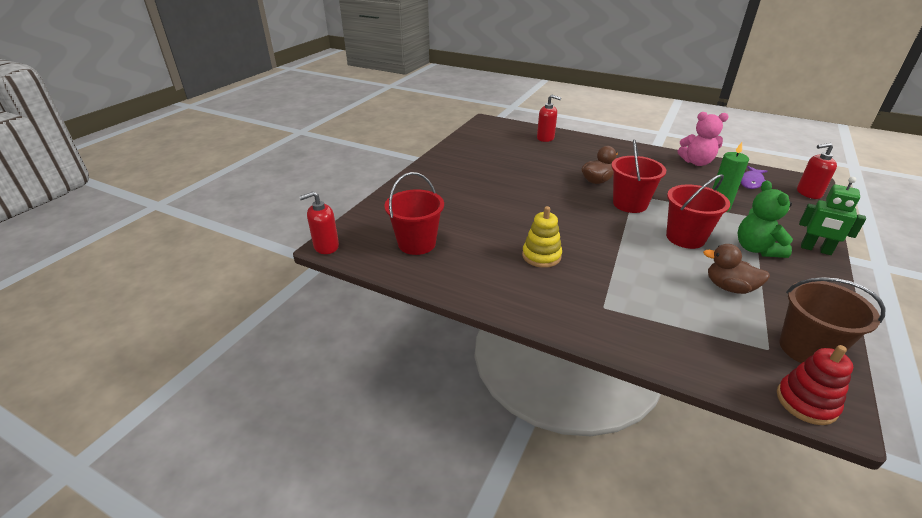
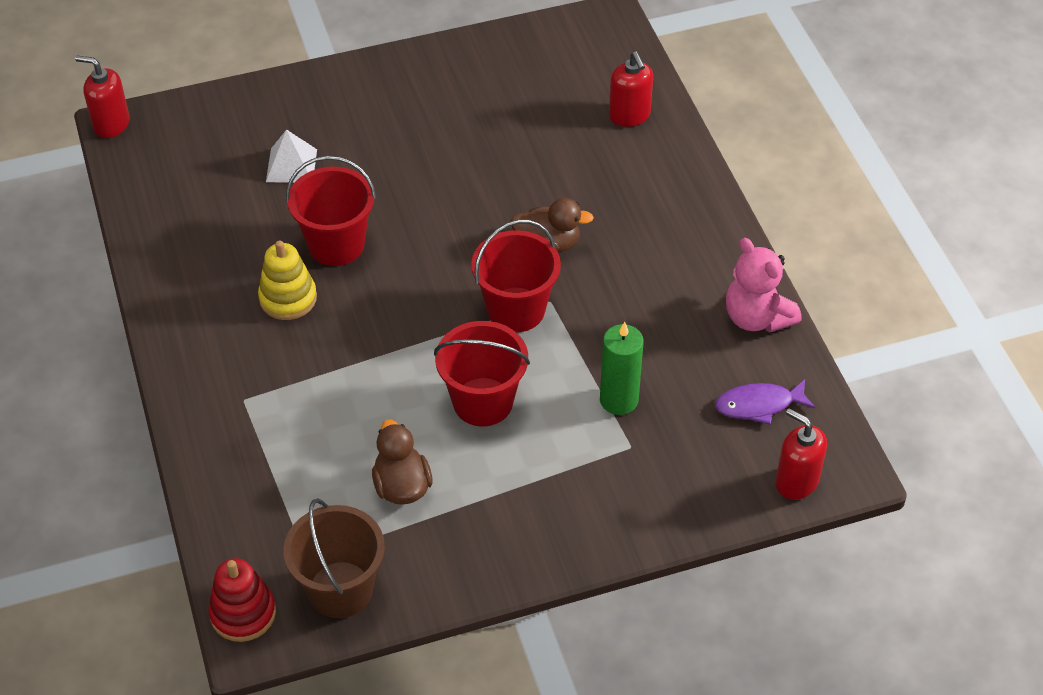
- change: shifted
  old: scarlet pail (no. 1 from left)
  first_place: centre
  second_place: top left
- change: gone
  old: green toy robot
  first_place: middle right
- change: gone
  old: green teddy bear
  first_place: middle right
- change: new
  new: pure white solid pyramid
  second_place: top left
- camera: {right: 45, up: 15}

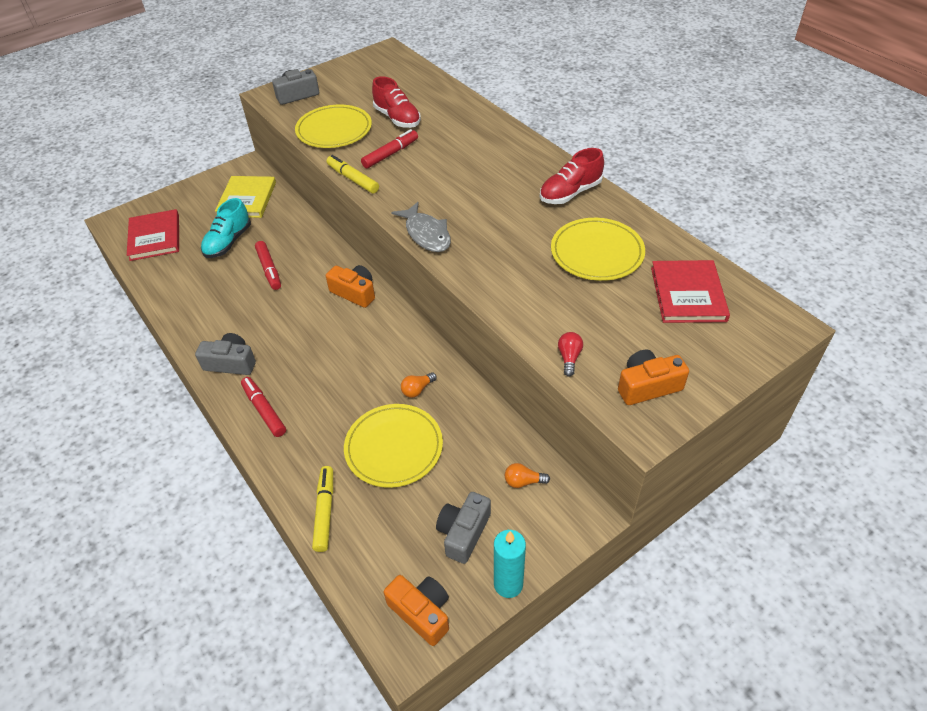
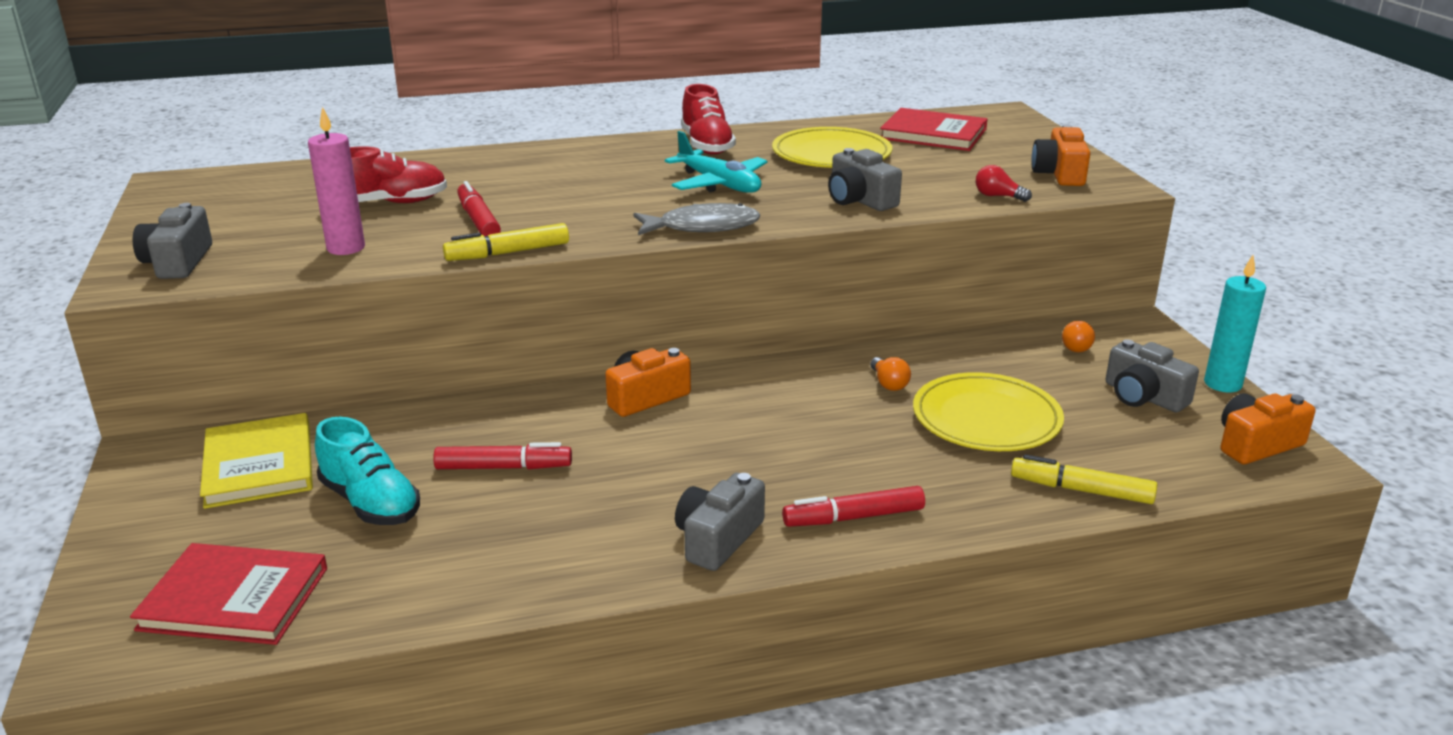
- change: swapped
  old: bright yellow plate (no. 1 from left)
  new: rose-pink pillar candle
  first_place: top centre
  second_place: top left
- change: rotated
  old: bright yellow book
  first_place: top left
  second_place: middle left
  degrees: 45
- change: new
  new: turquoise aeroplane
  second_place: top centre
- change: new
  new: gray camera (no. 3 from left)
  second_place: top centre
- camera: {right: -70, up: -20}

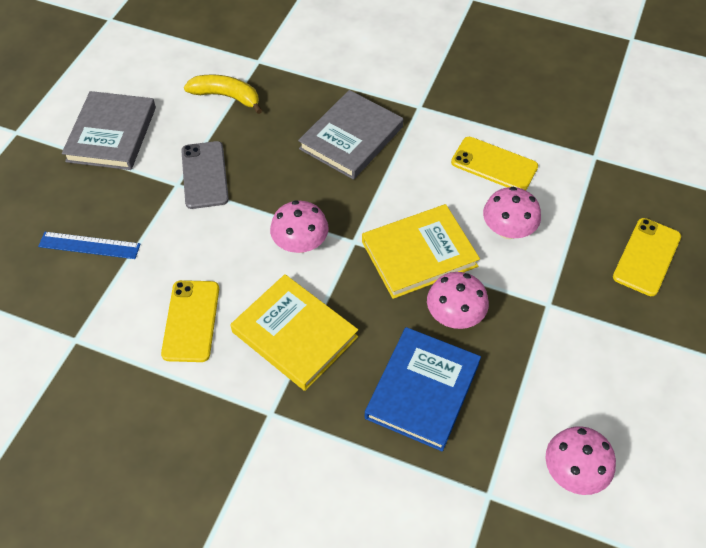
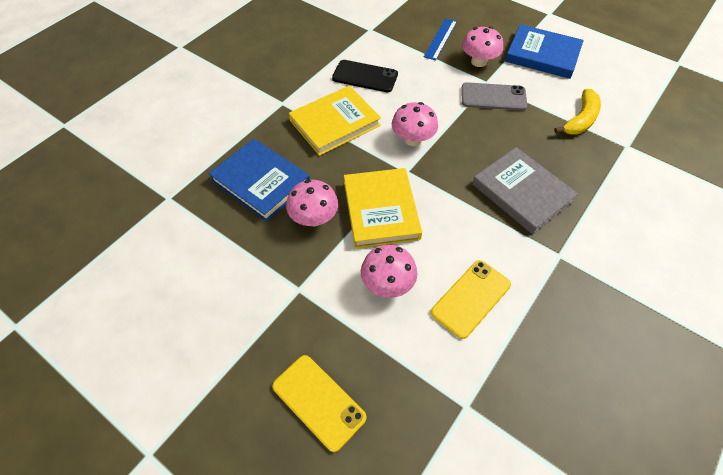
- change: repainted
  old: gray book (no. 1 from left)
  new: royal blue book (no. 2 from left)
  first_place: top left
  second_place: top right
- change: repainted
  old: bright yellow phone (no. 1 from left)
  new: black phone
  first_place: middle left
  second_place: top centre
- change: shifted
  old: rose-pink mushroom (no. 4 from left)
  first_place: bottom right
  second_place: top right
- camera: {right: 105, up: 0}

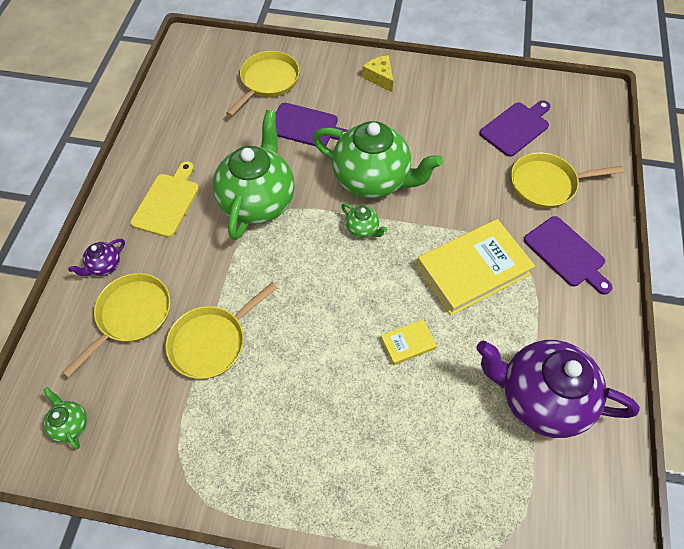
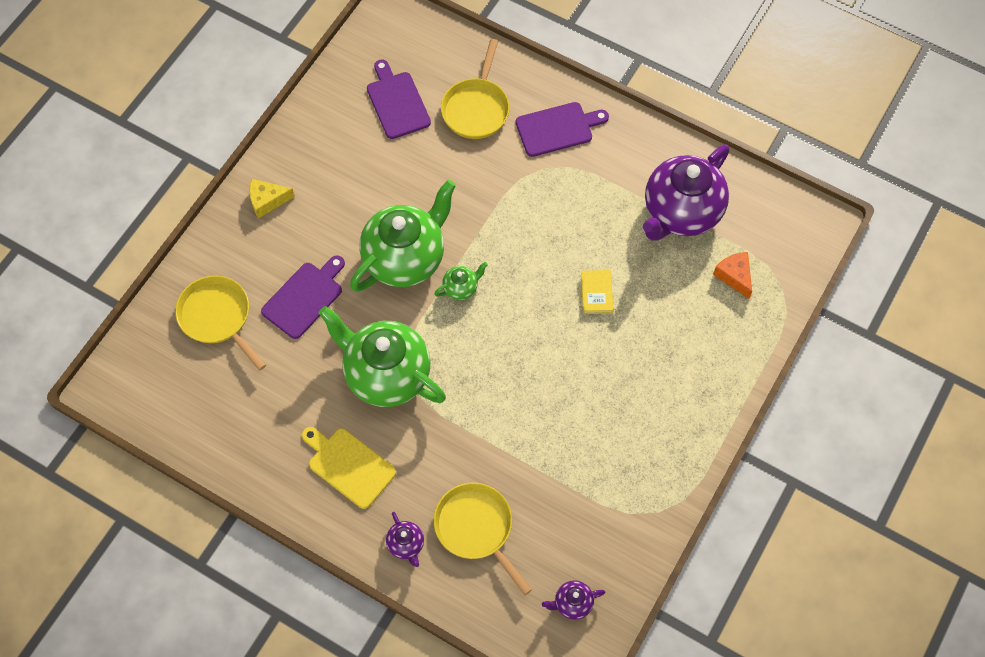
- change: gone
  old: bright yellow book (no. 2 from left)
  first_place: middle right
- change: gone
  old: bright yellow frying pan (no. 2 from left)
  first_place: middle left
- change: repainted
  old: green teapot (no. 1 from left)
  new: violet teapot (no. 2 from left)
  first_place: bottom left
  second_place: bottom centre
- change: new
  new: bright orange cheese wedge
  second_place: middle right
- camera: {right: -70, up: 5}

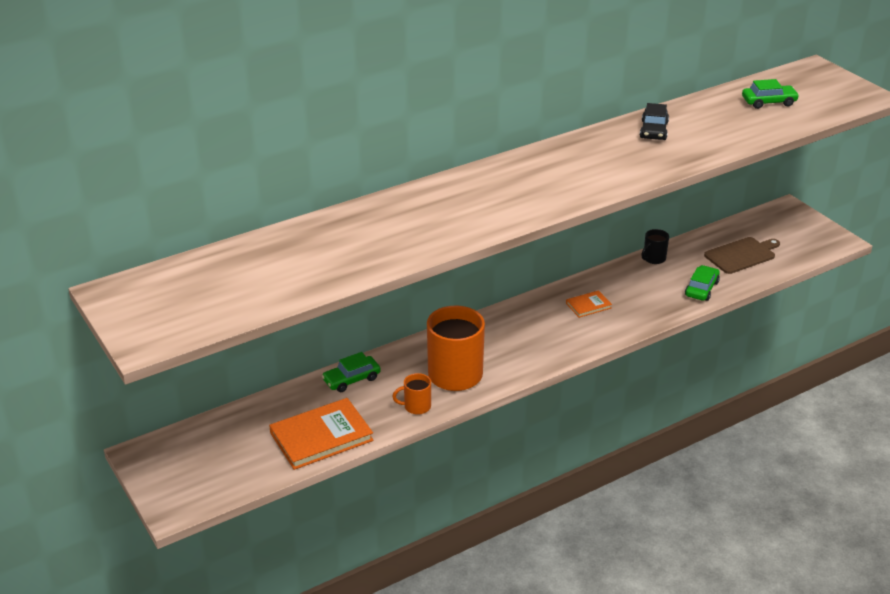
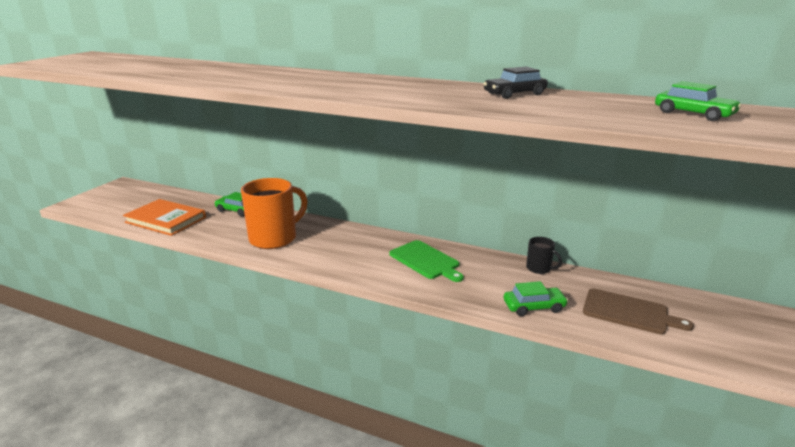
- change: rotated
  old: black coffee mug
  first_place: middle right
  second_place: middle right
  degrees: -150
- change: swapped
  old: bright orange book (no. 2 from left)
  new: green bread board
  first_place: centre
  second_place: centre
- change: gone
  old: bright orange coffee mug (no. 1 from left)
  first_place: centre
- camera: {right: 55, up: -10}

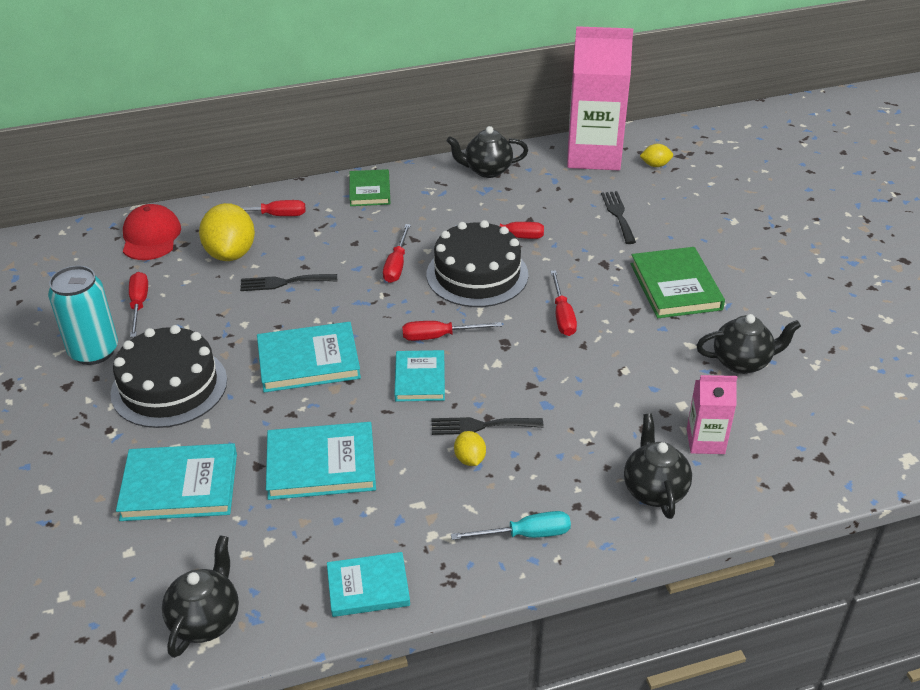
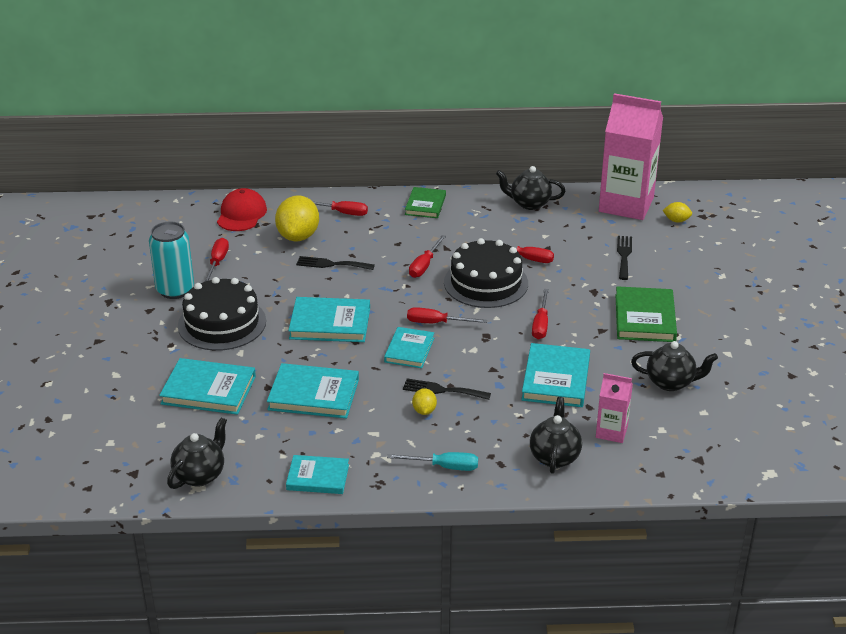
- change: new
  new: turquoise book (no. 6 from left)
  second_place: centre
- camera: {right: 15, up: -5}

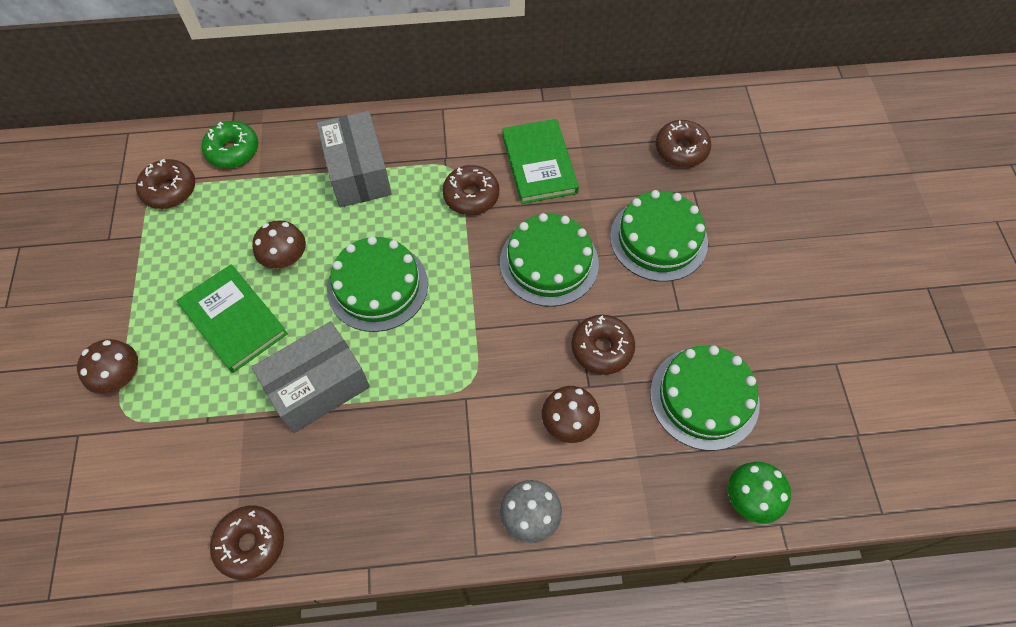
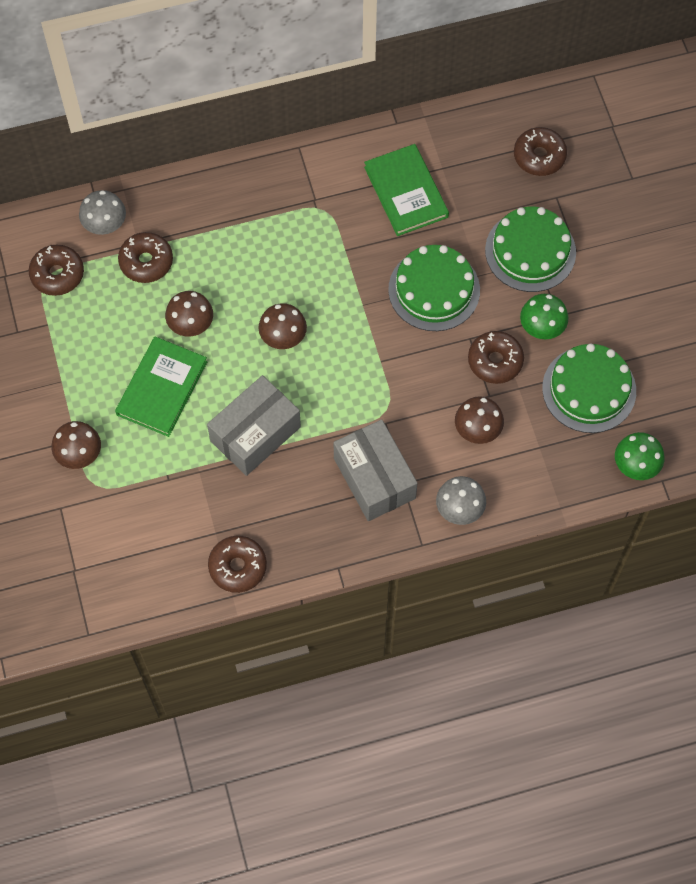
- change: shifted
  old: gray package (no. 2 from left)
  first_place: top centre
  second_place: centre
- change: swapped
  old: green glazed donut
  new: gray mushroom (no. 1 from left)
  first_place: top left
  second_place: top left
- change: shifted
  old: russet glazed donut (no. 3 from left in the first image)
  new: russet glazed donut (no. 2 from left)
  first_place: top centre
  second_place: top left
- change: swapped
  old: green gateau (no. 1 from left)
  new: russet mushroom (no. 3 from left)
  first_place: centre
  second_place: centre
- change: rotated
  old: green book (no. 1 from left)
  first_place: middle left
  second_place: middle left
  degrees: 75
- change: new
  new: green mushroom (no. 1 from left)
  second_place: middle right
- camera: {right: -10, up: 5}

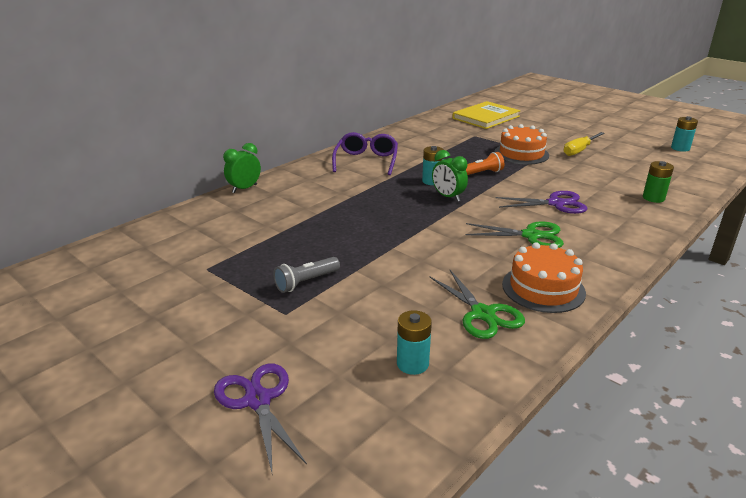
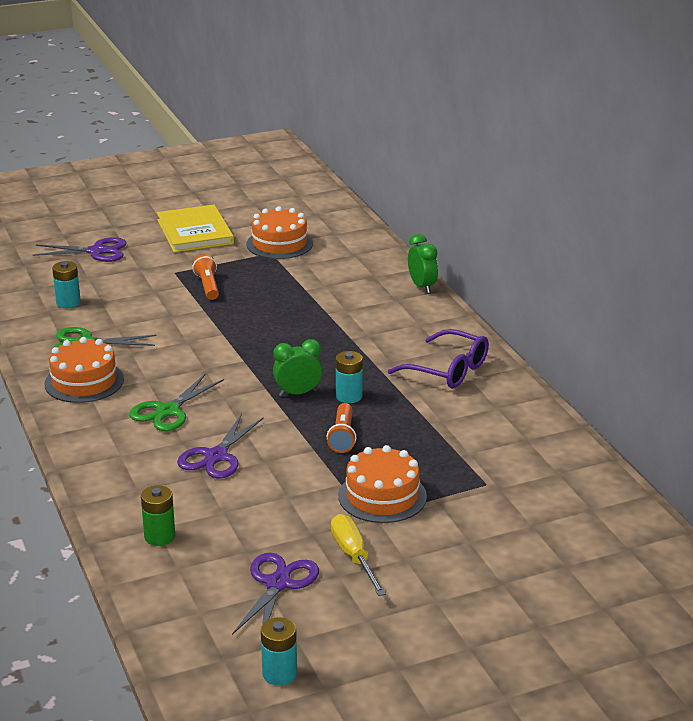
- change: shifted
  old: bright yellow book
  first_place: top centre
  second_place: top left
- change: repainted
  old: gray pocket torch
  new: bright orange pocket torch (no. 1 from left)
  first_place: centre
  second_place: middle left
- change: new
  new: bright orange gateau (no. 2 from left)
  second_place: top centre
- change: new
  new: violet shears (no. 3 from left)
  second_place: bottom centre
- camera: {right: 115, up: 0}

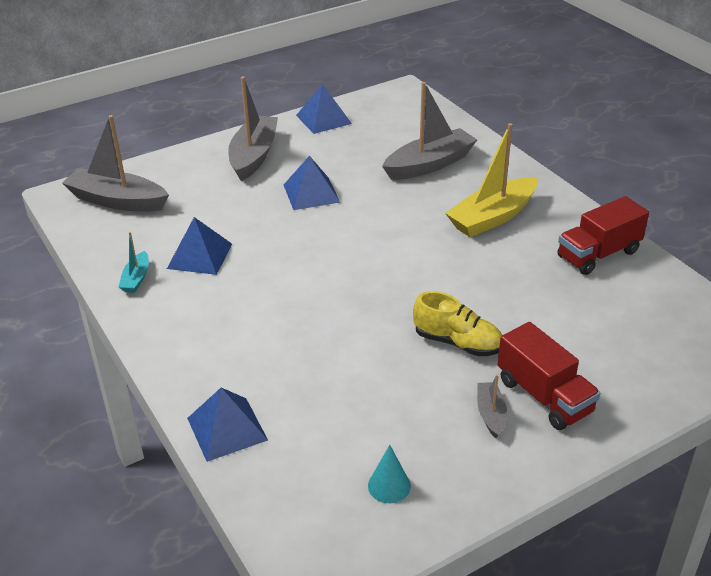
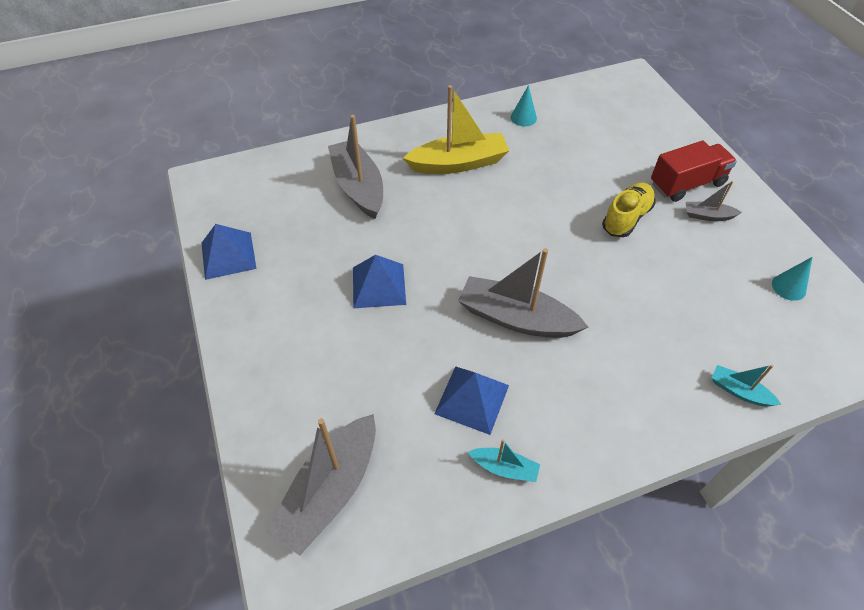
- change: shifted
  old: gray boat (no. 2 from left in the first image)
  new: gray boat (no. 3 from left)
  first_place: top centre
  second_place: centre
- change: rotated
  old: bright yellow boat
  first_place: top right
  second_place: top centre
  degrees: -75
- change: swapped
  old: scarlet lorry (no. 2 from left)
  new: turquoise cone (no. 1 from left)
  first_place: middle right
  second_place: top centre
- change: swapped
  old: royal blue solid pyramid (no. 2 from left)
  new: turquoise boat (no. 2 from left)
  first_place: bottom left
  second_place: middle right
- camera: {right: -80, up: 15}

